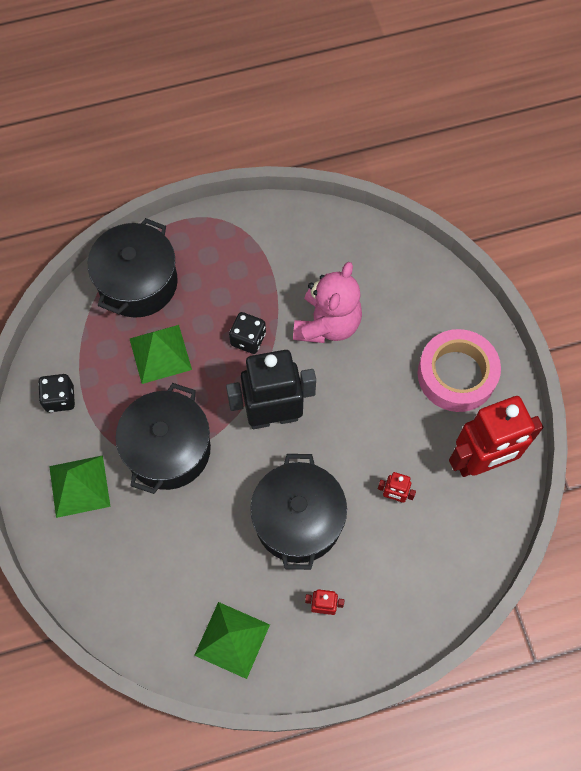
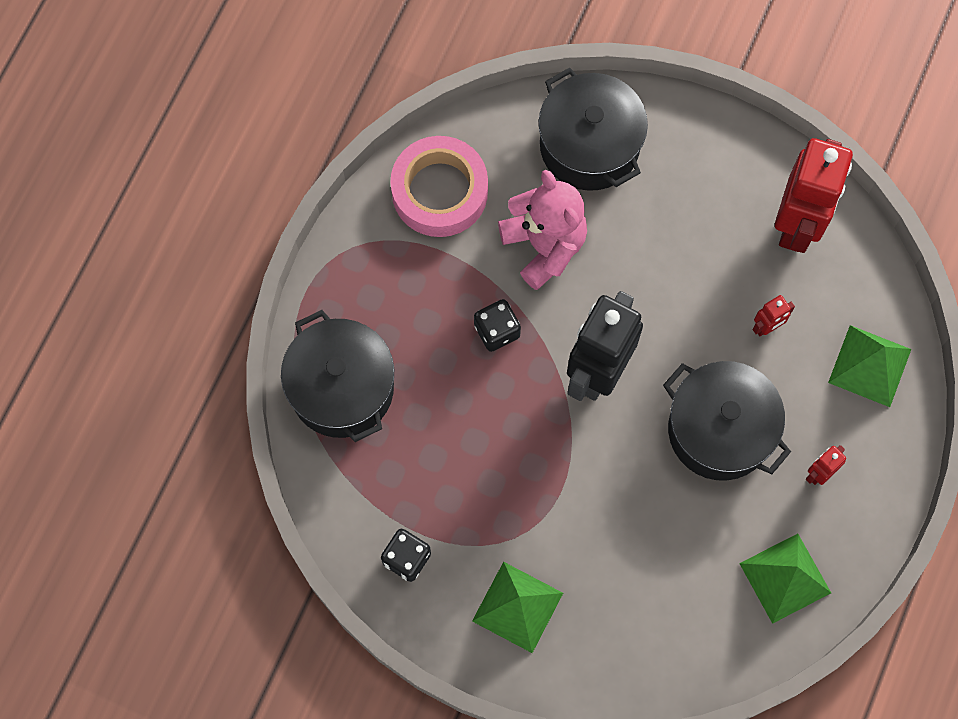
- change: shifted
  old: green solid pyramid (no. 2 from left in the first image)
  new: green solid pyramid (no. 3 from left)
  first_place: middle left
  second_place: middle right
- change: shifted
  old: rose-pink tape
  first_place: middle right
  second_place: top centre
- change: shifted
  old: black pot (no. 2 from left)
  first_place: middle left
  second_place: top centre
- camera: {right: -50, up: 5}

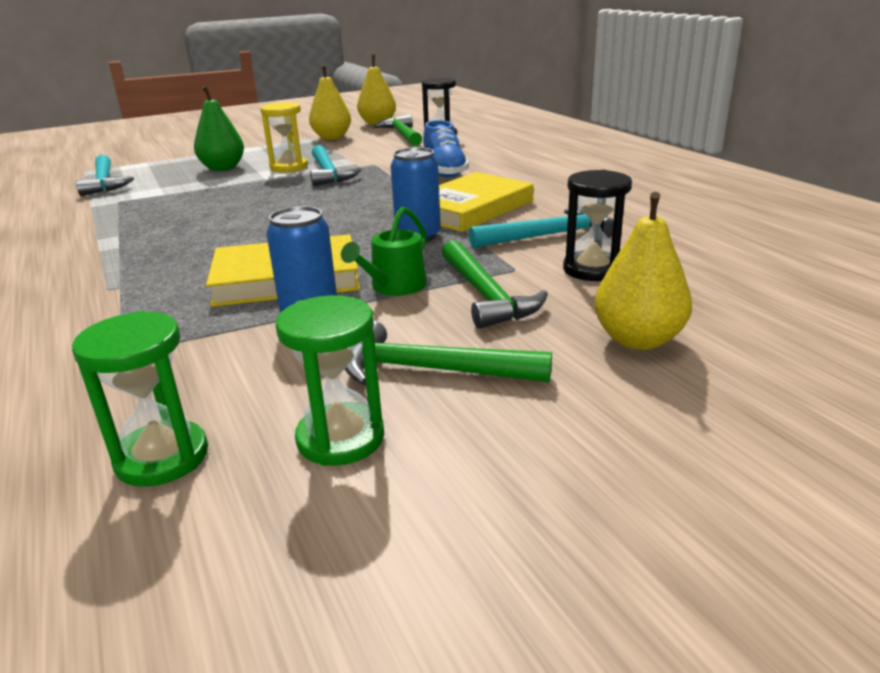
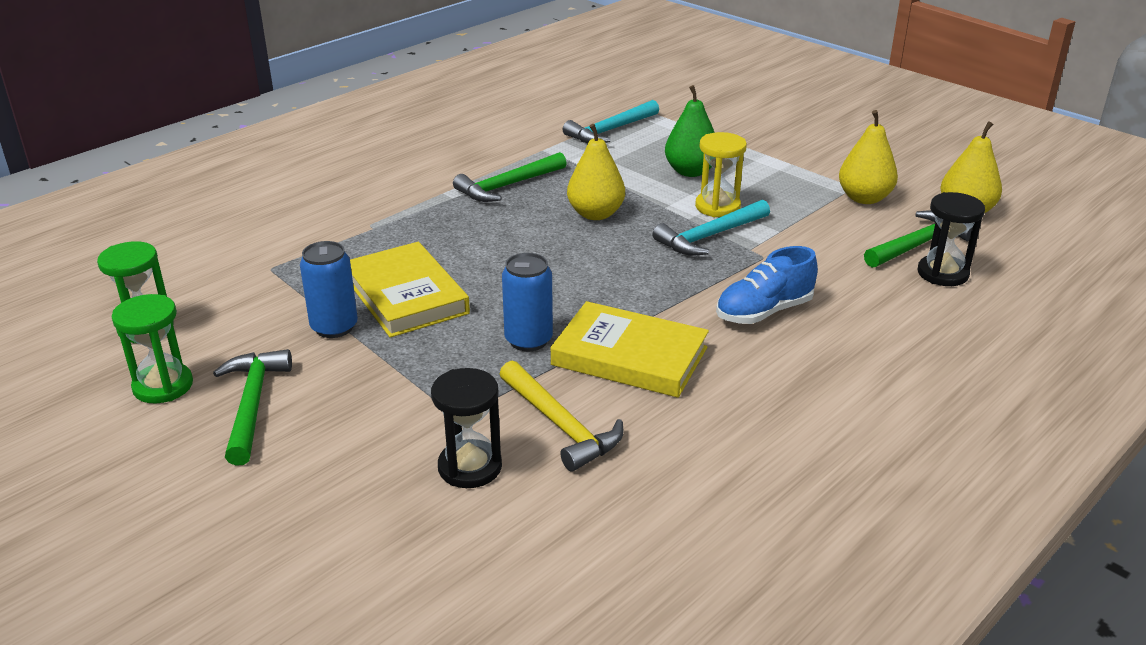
- change: shifted
  old: bright yellow pear fruit (no. 3 from left in the first image)
  new: bright yellow pear fruit (no. 1 from left)
  first_place: middle right
  second_place: top centre
- change: gone
  old: green sprinkling can
  first_place: centre
- change: repainted
  old: turquoise carpenter's hammer (no. 3 from left)
  new: bright yellow carpenter's hammer
  first_place: centre
  second_place: centre
- change: shifted
  old: green carpenter's hammer (no. 3 from left in the first image)
  new: green carpenter's hammer (no. 2 from left)
  first_place: centre
  second_place: top centre
- camera: {right: 70, up: 5}

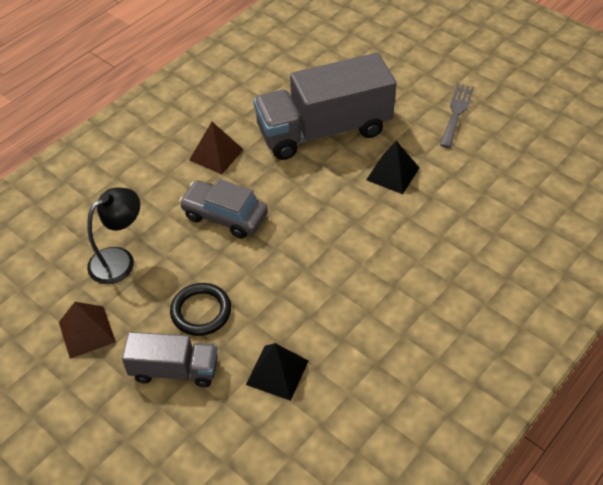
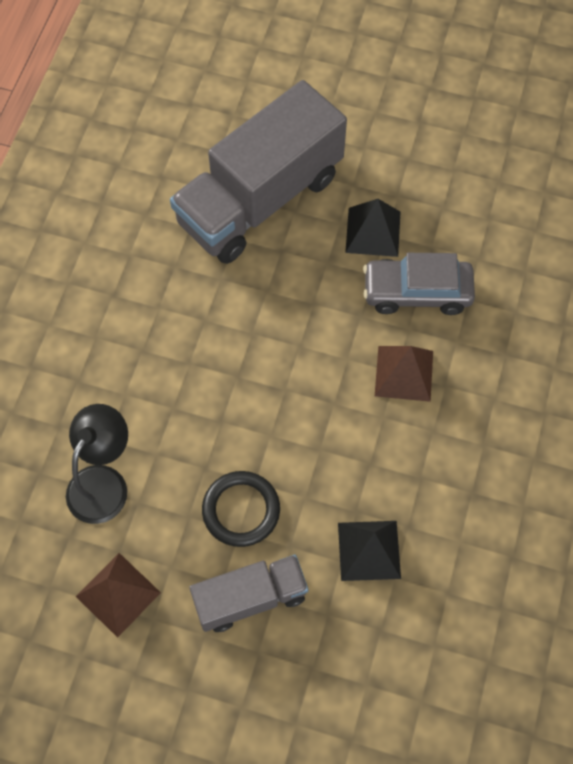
- change: gone
  old: gray dinner fork
  first_place: top right
- change: shifted
  old: russet solid pyramid (no. 2 from left)
  first_place: top centre
  second_place: middle right
- change: shifted
  old: gray automobile
  first_place: centre
  second_place: middle right
- camera: {right: -25, up: 15}

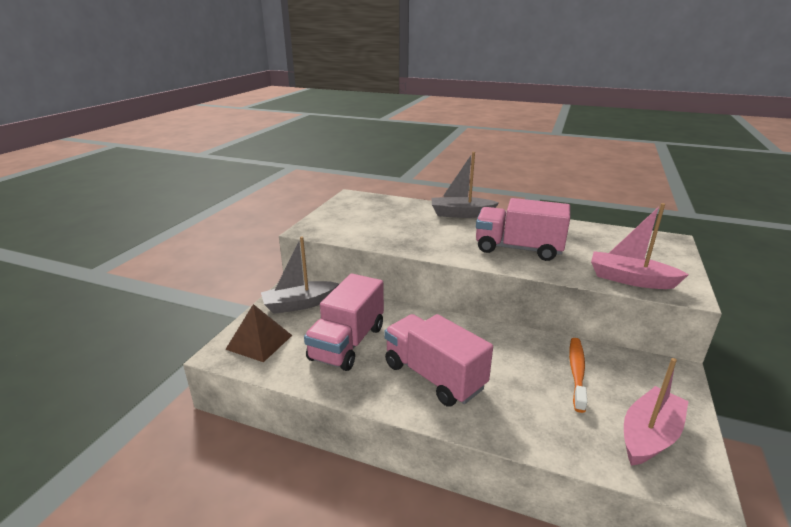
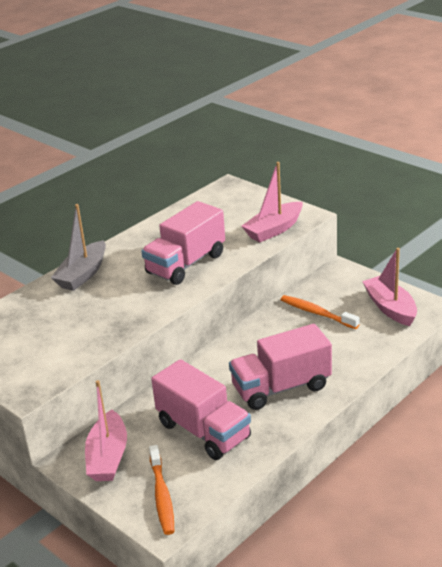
- change: repainted
  old: gray boat (no. 1 from left)
  new: rose-pink boat (no. 1 from left)
  first_place: centre
  second_place: bottom left
- change: swapped
  old: russet solid pyramid
  new: bright orange toothbrush (no. 1 from left)
  first_place: middle left
  second_place: bottom centre
- camera: {right: -65, up: 5}

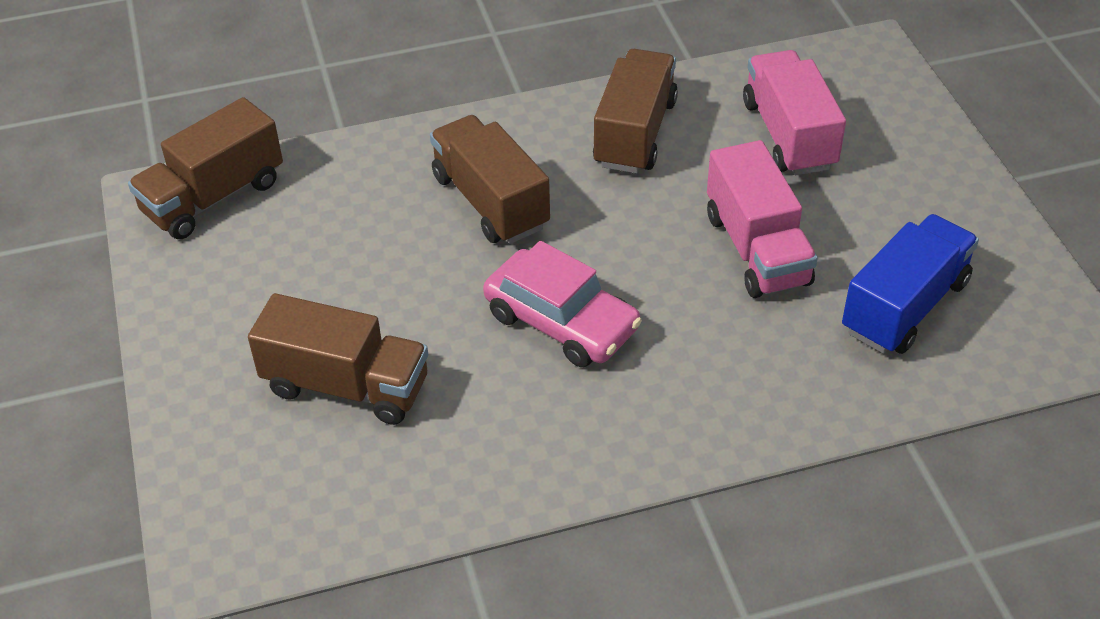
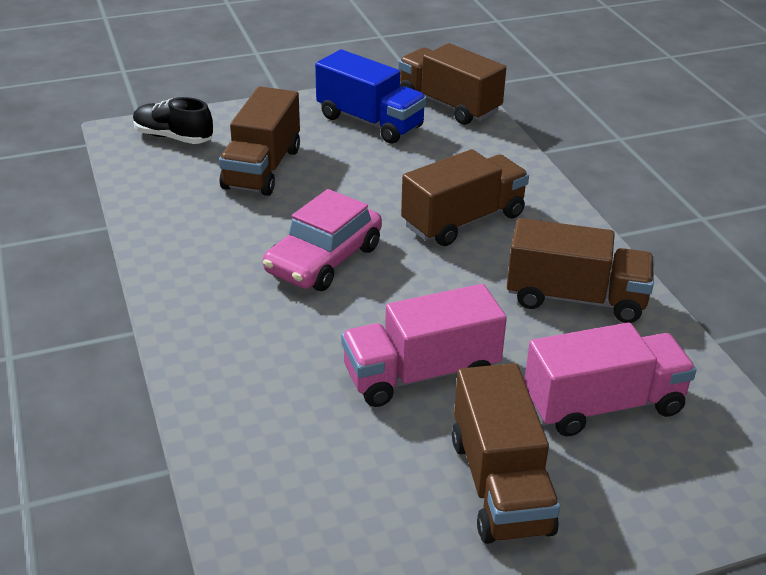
- change: shifted
  old: royal blue lorry
  first_place: middle right
  second_place: top centre
- change: new
  new: black lace-up shoe
  second_place: top left
- change: new
  new: russet lorry (no. 4 from left)
  second_place: bottom centre
- camera: {right: 85, up: -10}

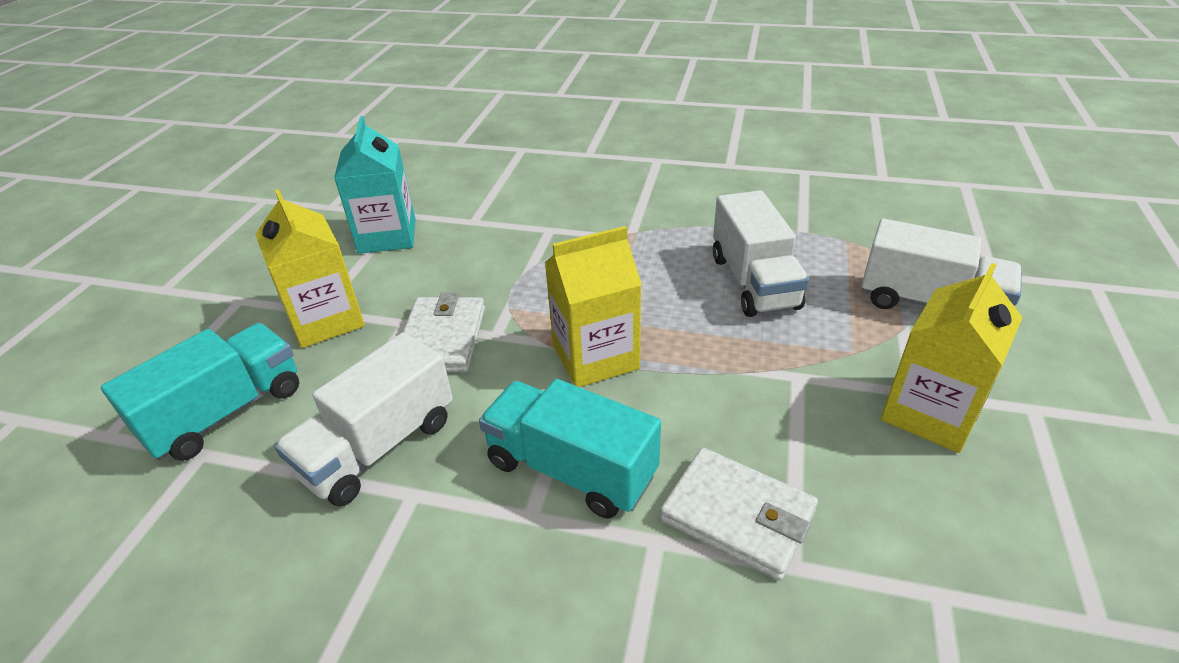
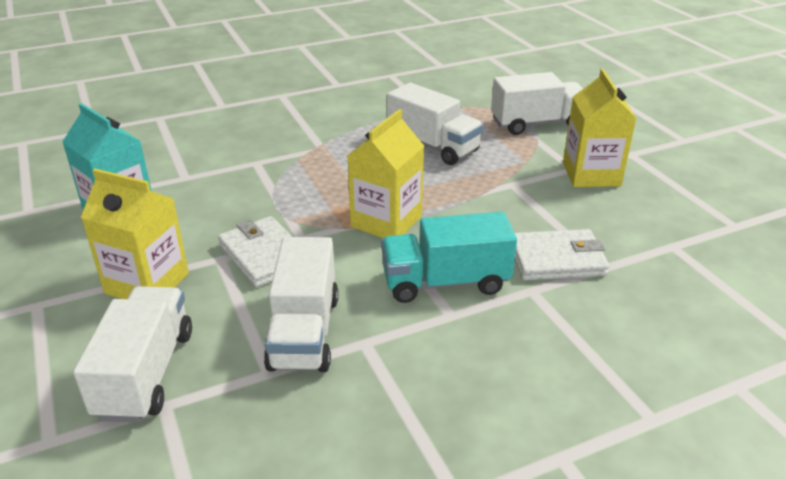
- change: repainted
  old: turquoise lorry (no. 1 from left)
  new: pure white lorry (no. 1 from left)
  first_place: middle left
  second_place: bottom left
- camera: {right: -40, up: -5}

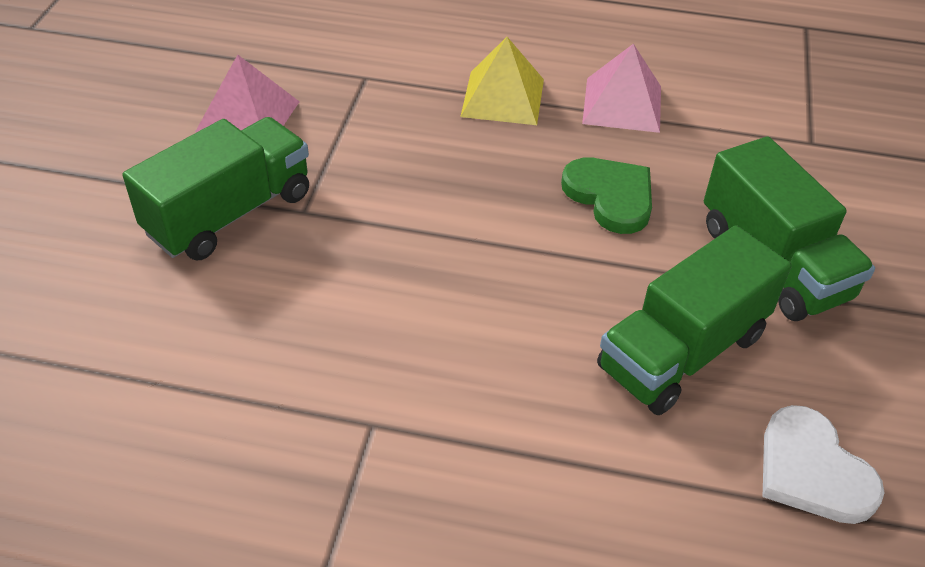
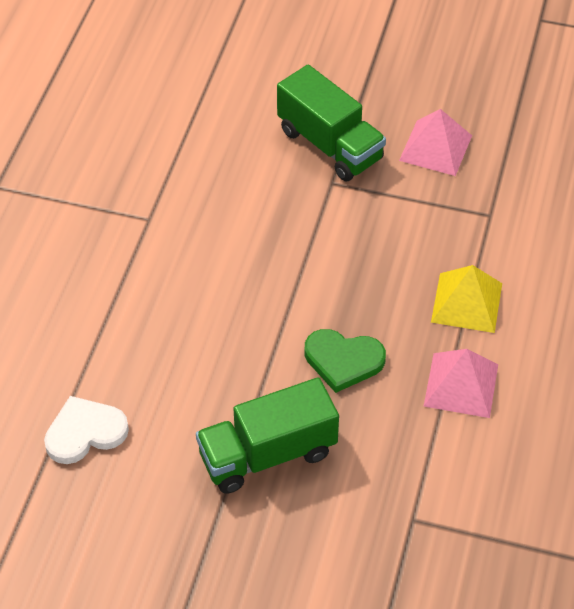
- change: rotated
  old: green love heart
  first_place: centre
  second_place: centre
  degrees: 45
- change: gone
  old: green lorry (no. 2 from left)
  first_place: middle right
- camera: {right: 95, up: 5}

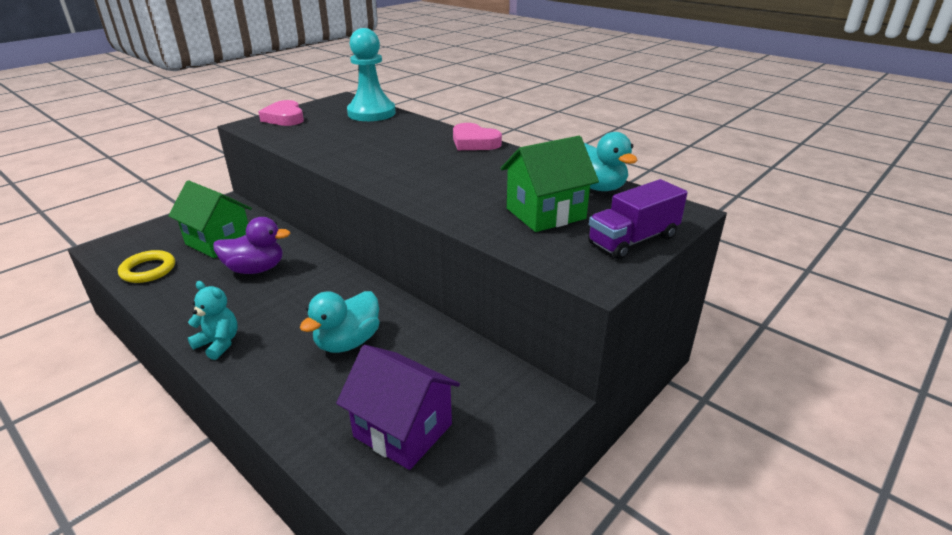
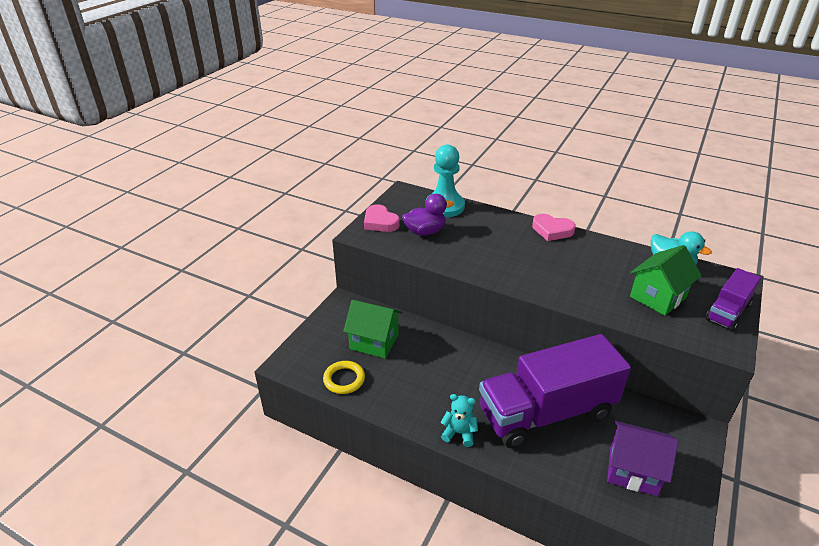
- change: shifted
  old: violet rubber duck
  first_place: middle left
  second_place: centre
- change: swapped
  old: turquoise rubber duck (no. 1 from left)
  new: violet lorry (no. 1 from left)
  first_place: centre
  second_place: bottom right
- camera: {right: -15, up: 5}

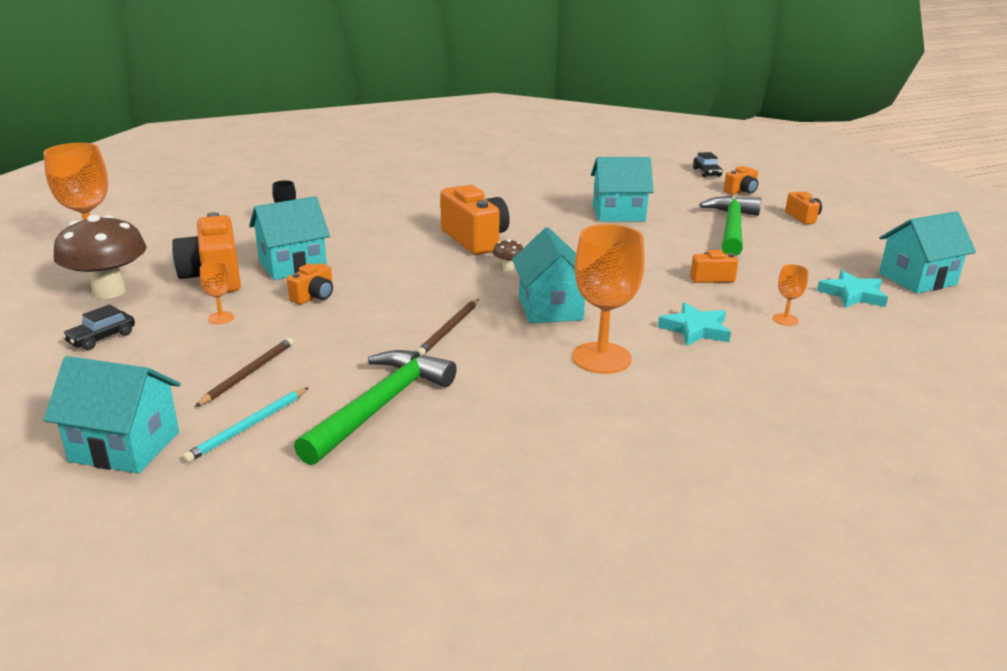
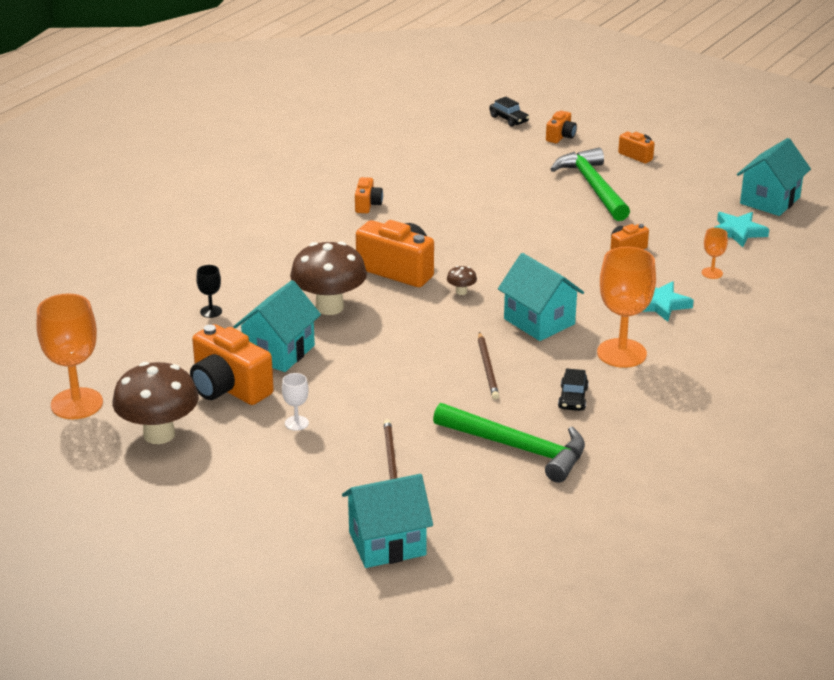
- change: gone
  old: turquoise toy house (no. 4 from left)
  first_place: top centre
- change: repainted
  old: bright orange goblet (no. 2 from left)
  new: pure white goblet
  first_place: middle left
  second_place: centre
- change: shifted
  old: bright orange camera (no. 2 from left)
  first_place: middle left
  second_place: top centre
- change: shifted
  old: black automobile (no. 1 from left in the first image)
  new: black automobile (no. 2 from left)
  first_place: middle left
  second_place: middle right
- change: rotated
  old: green carpenter's hammer (no. 1 from left)
  first_place: centre
  second_place: centre
  degrees: 120
- change: gone
  old: turquoise wooden pencil
  first_place: middle left
- change: new
  new: russet mushroom (no. 2 from left)
  second_place: centre
- camera: {right: -30, up: 5}

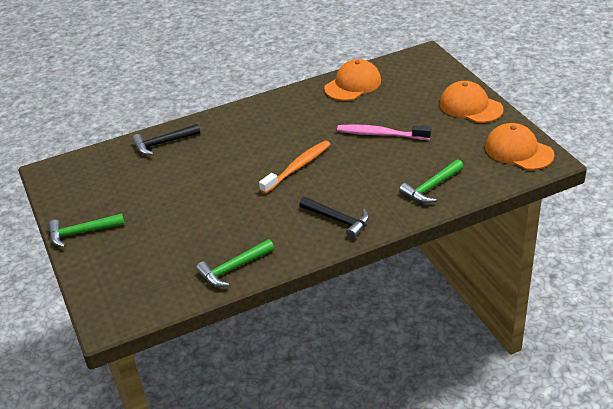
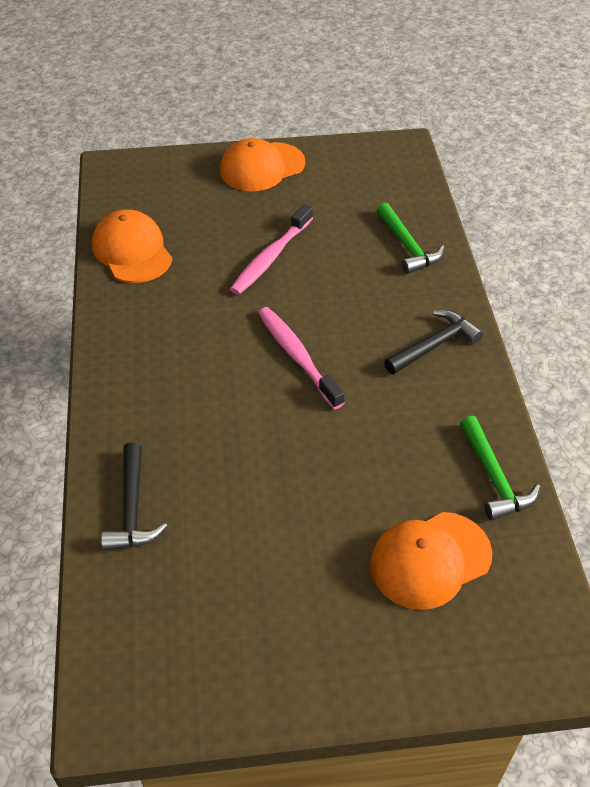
- change: shifted
  old: bright orange peaked cap (no. 3 from left)
  first_place: middle right
  second_place: bottom right
- change: repainted
  old: bright orange toothbrush
  new: rose-pink toothbrush (no. 2 from left)
  first_place: centre
  second_place: centre
- change: gone
  old: green carpenter's hammer (no. 1 from left)
  first_place: middle left
- camera: {right: -75, up: 10}

